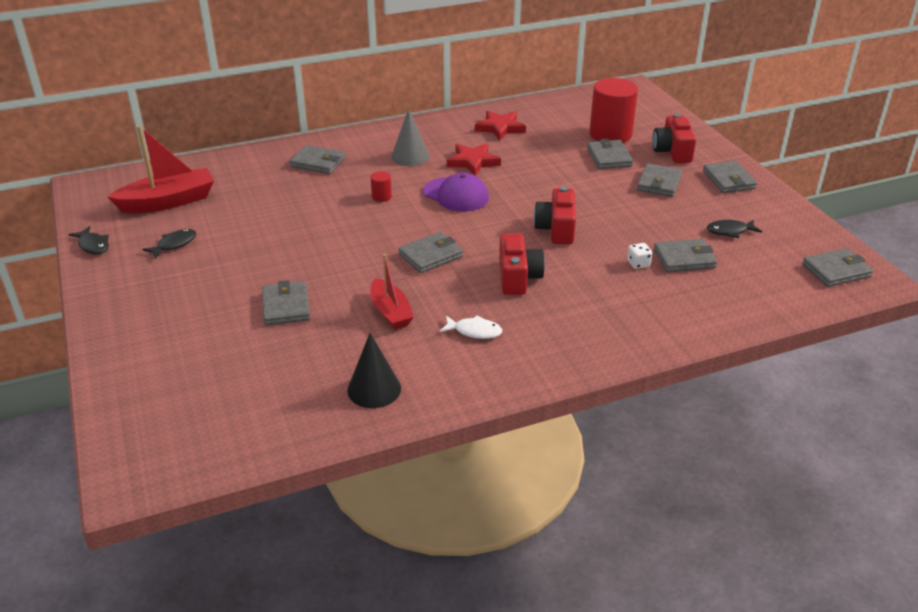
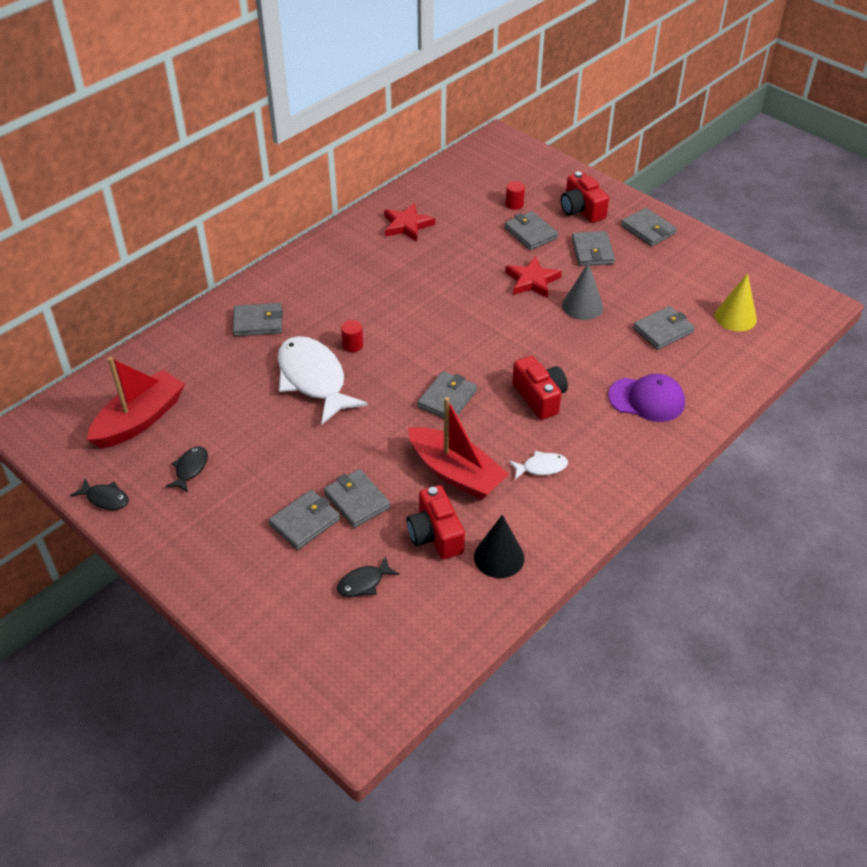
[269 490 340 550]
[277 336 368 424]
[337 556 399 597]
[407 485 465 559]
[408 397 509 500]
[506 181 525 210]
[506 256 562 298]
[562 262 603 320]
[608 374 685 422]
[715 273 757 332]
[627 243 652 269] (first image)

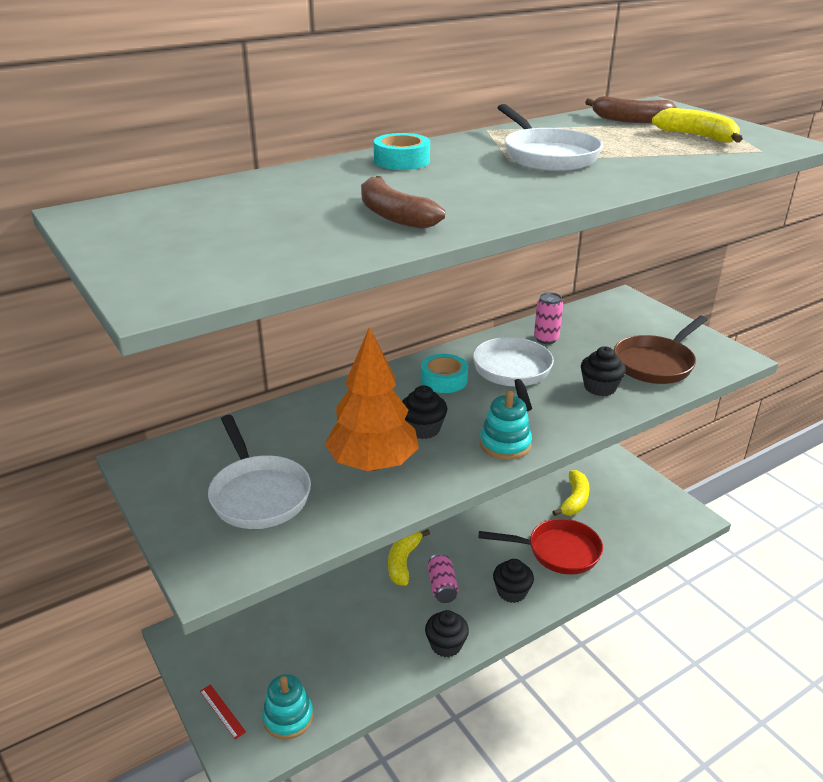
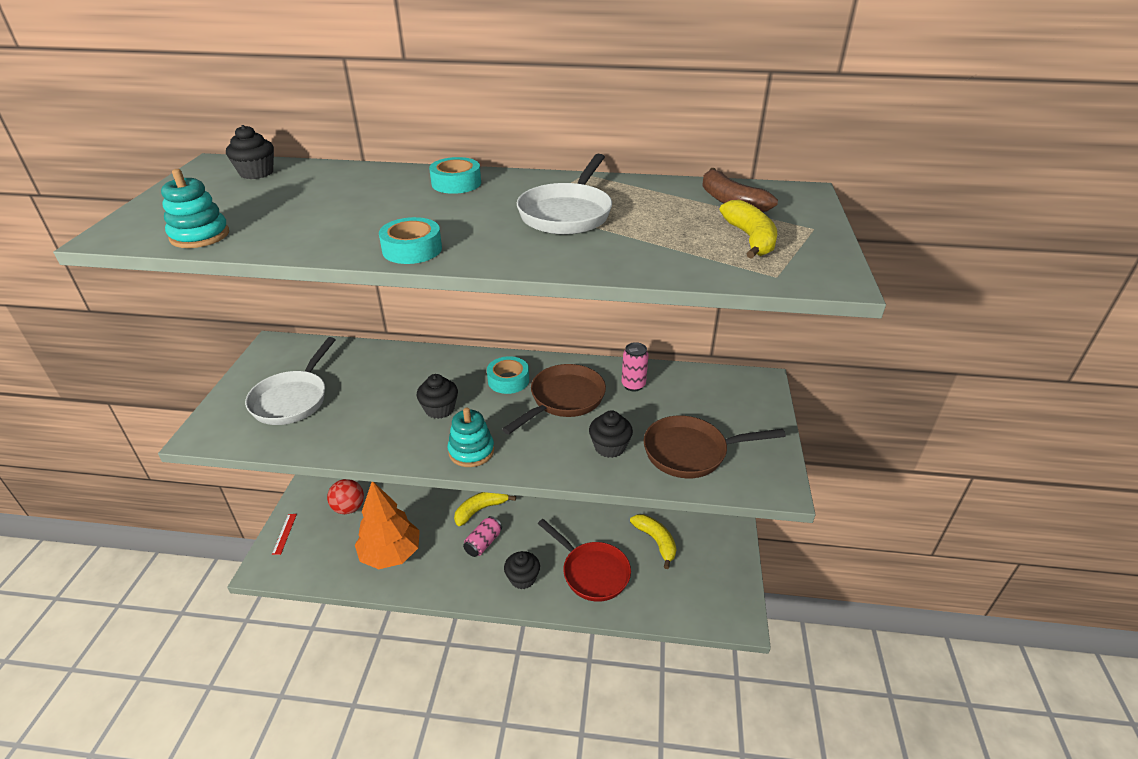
[161 169 229 248]
[226 125 274 179]
[327 479 364 514]
[355 482 420 569]
[379 217 442 264]
[502 364 606 434]
[630 514 676 569]
[361 176 445 229] (first image)

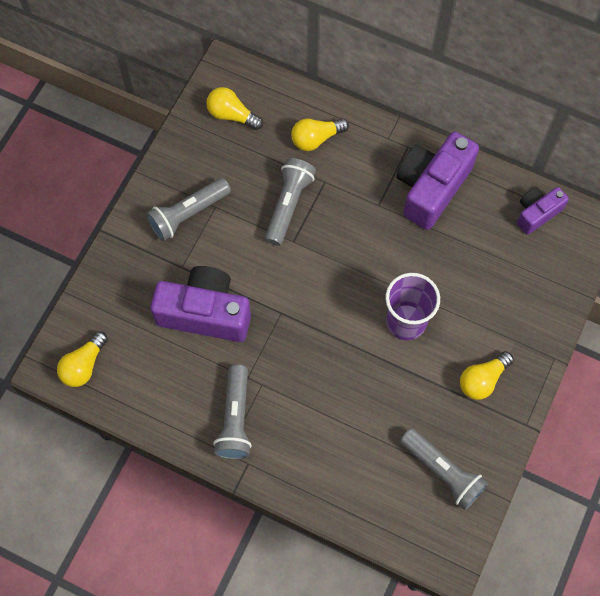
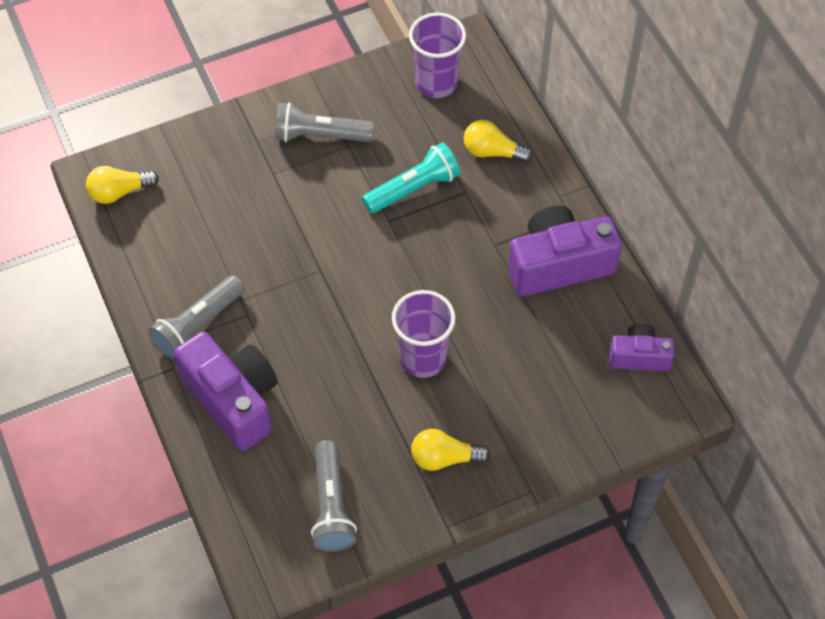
[174 332 278 451]
[362 142 460 214]
[409 13 466 98]

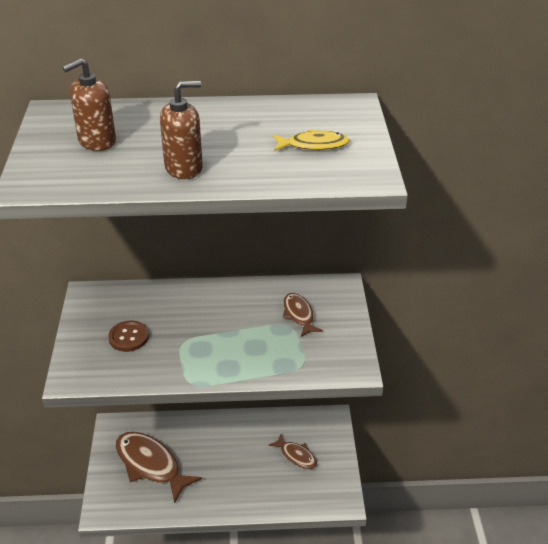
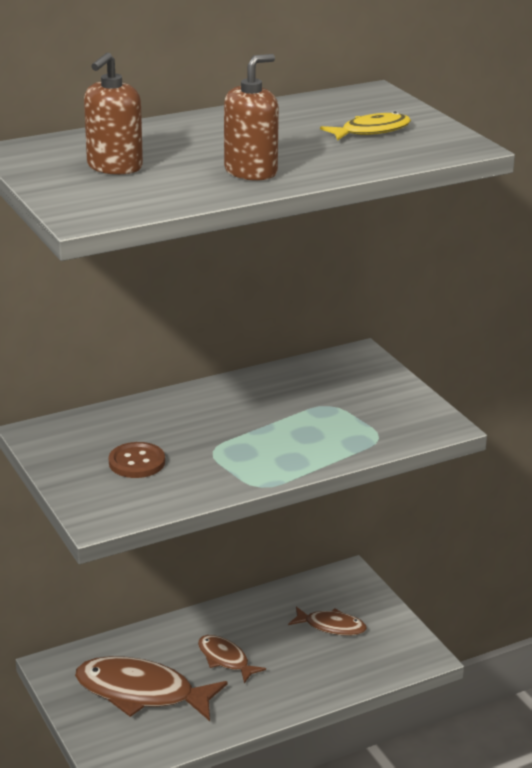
[198 635 266 683]

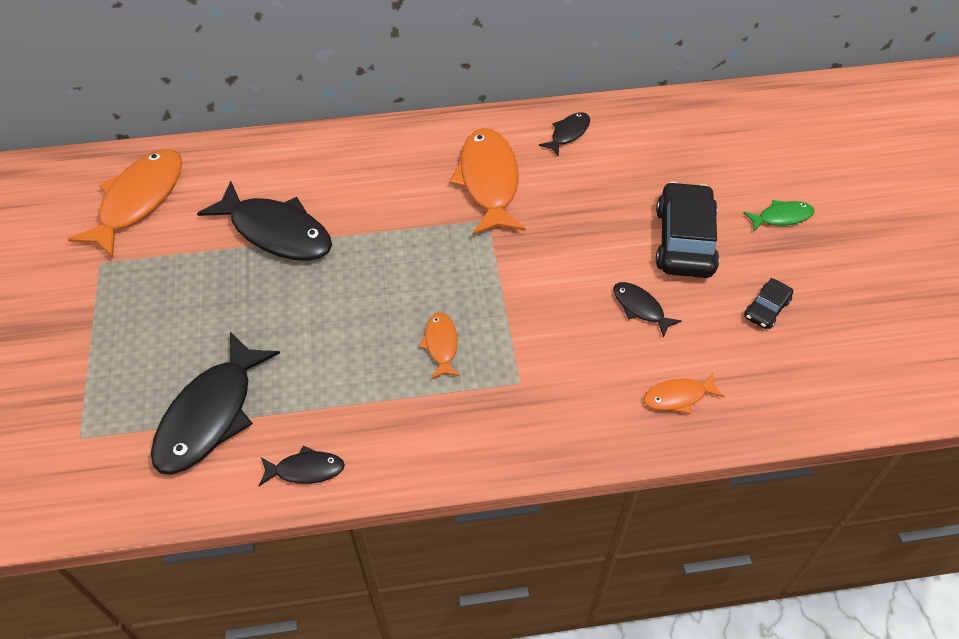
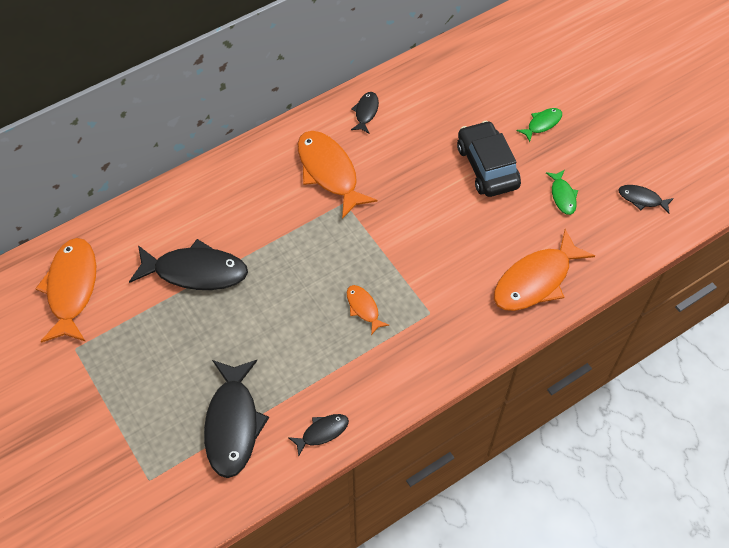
[494 229 595 311]
[546 170 578 215]
[618 185 674 214]

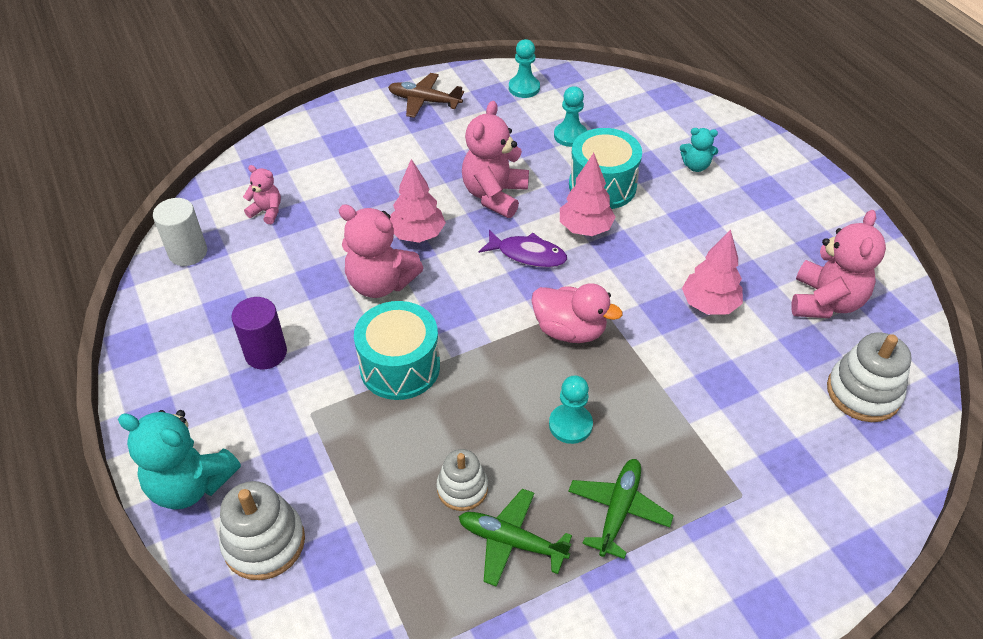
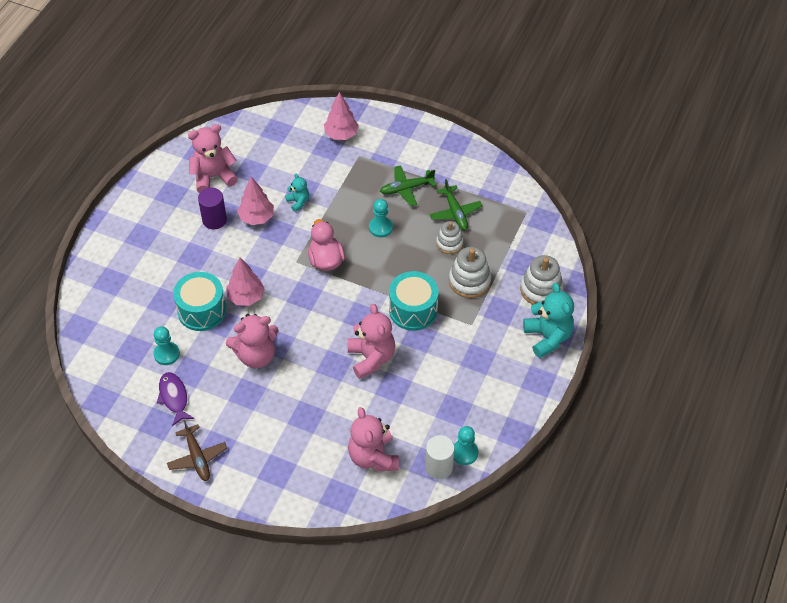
[157 372 194 426]
[198 188 227 229]
[285 173 309 212]
[324 92 359 140]
[348 407 399 471]
[449 247 491 298]
[454 426 479 465]

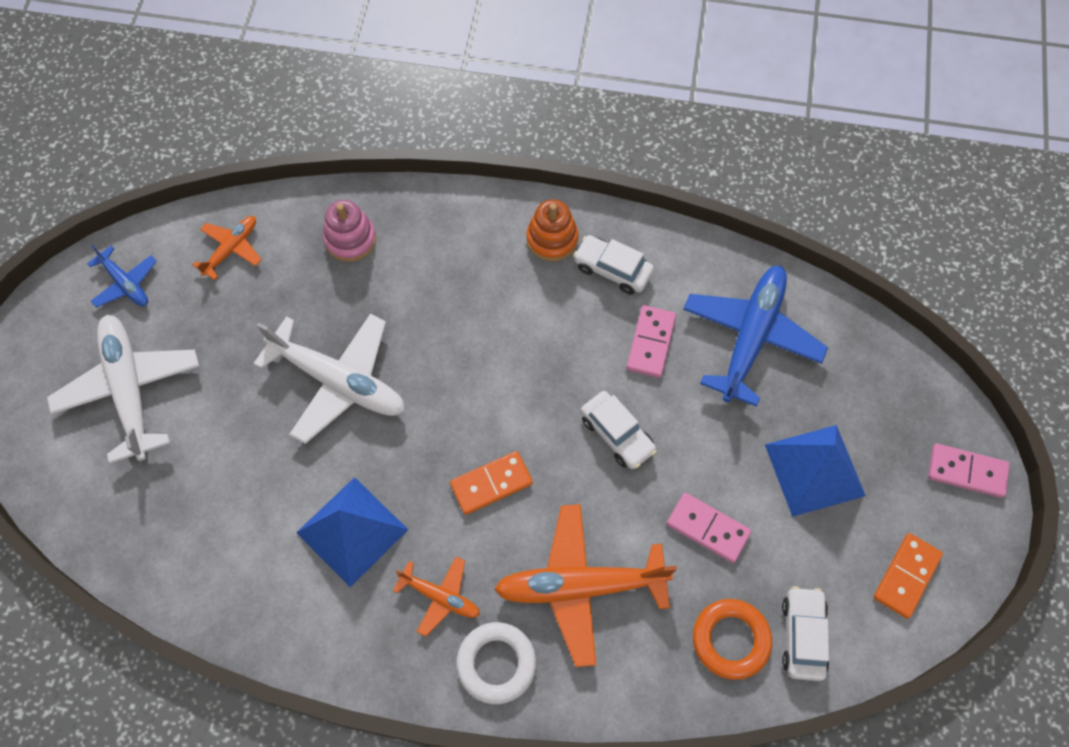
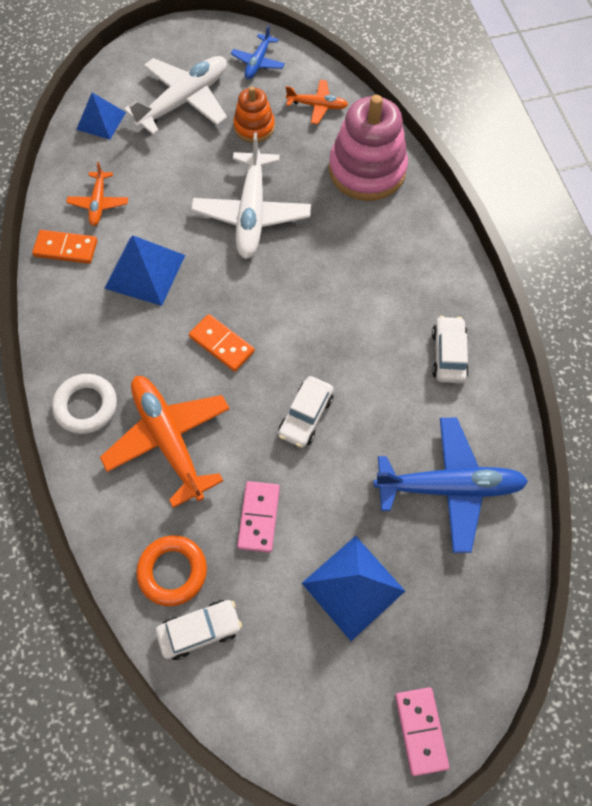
[32 230 97 264]
[66 162 128 226]
[76 93 126 140]
[233 87 275 143]
[329 95 408 201]
[626 305 676 378] (first image)

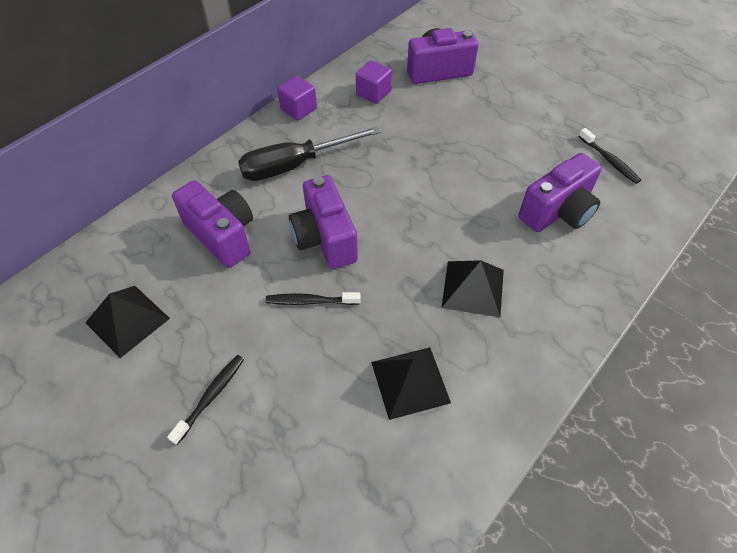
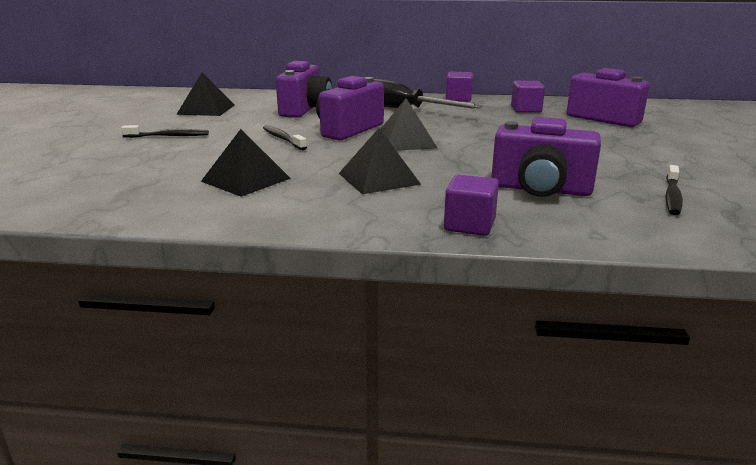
[380 98 437 151]
[444 175 499 236]

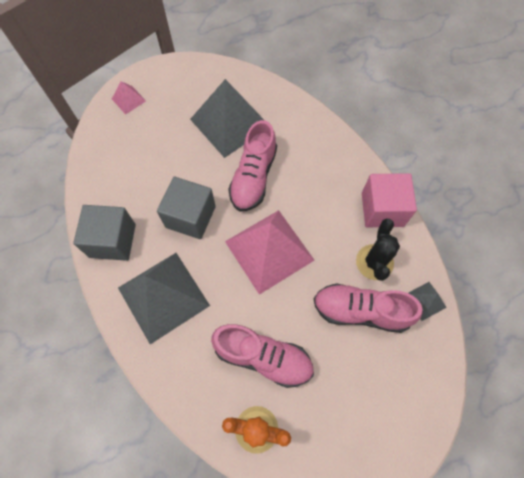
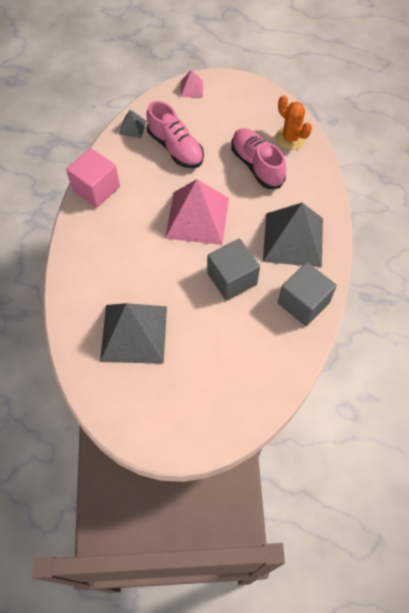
[181 70 203 97]
[228 120 277 211] (first image)
[356 218 400 281] (first image)

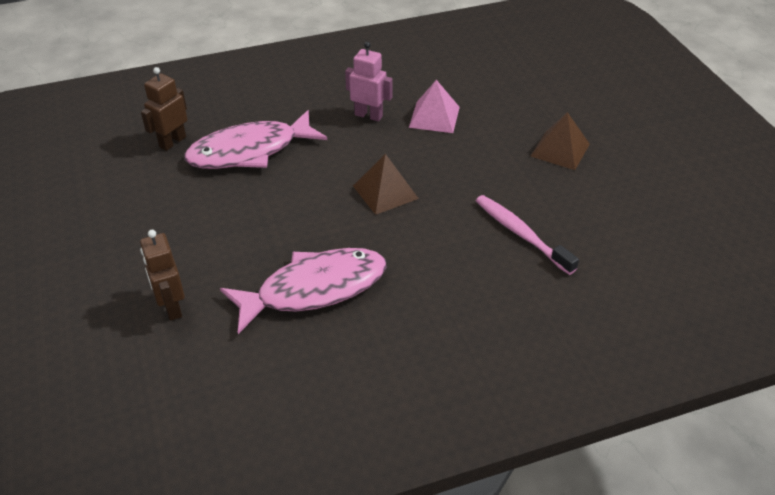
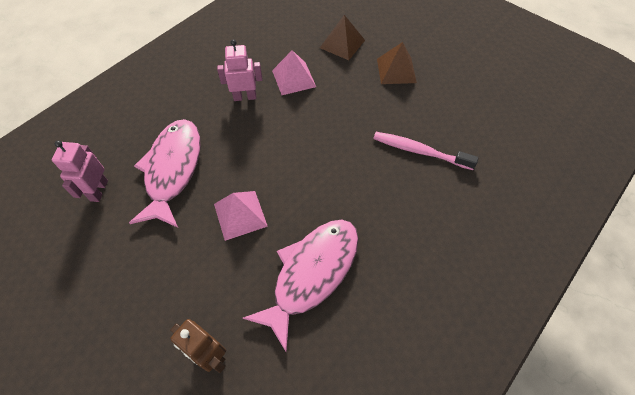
[52 141 108 202]
[129 119 201 228]
[214 191 268 241]
[320 15 365 60]

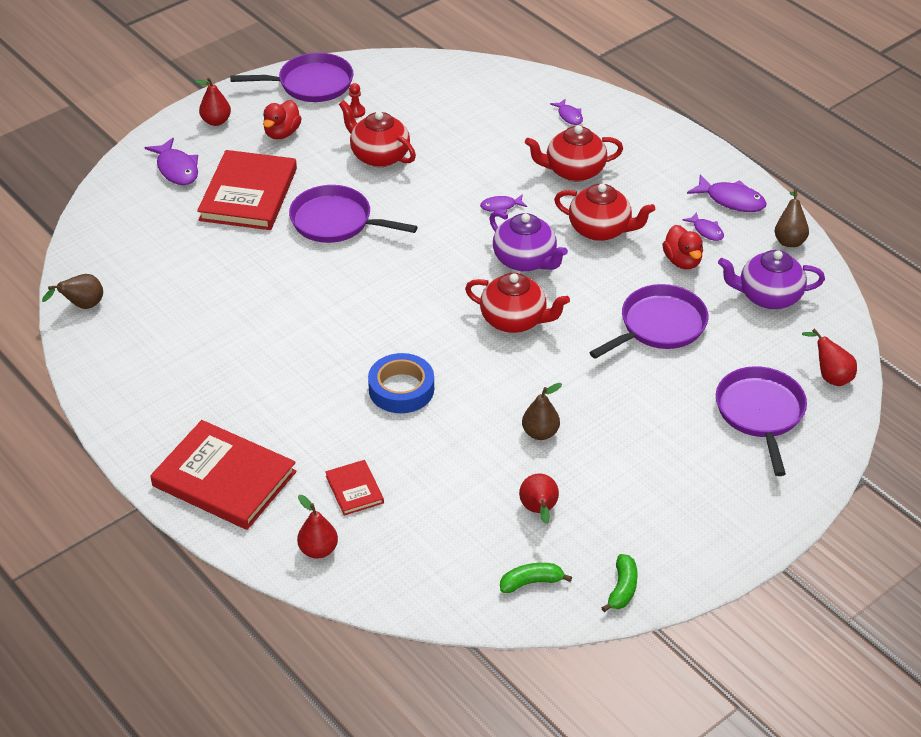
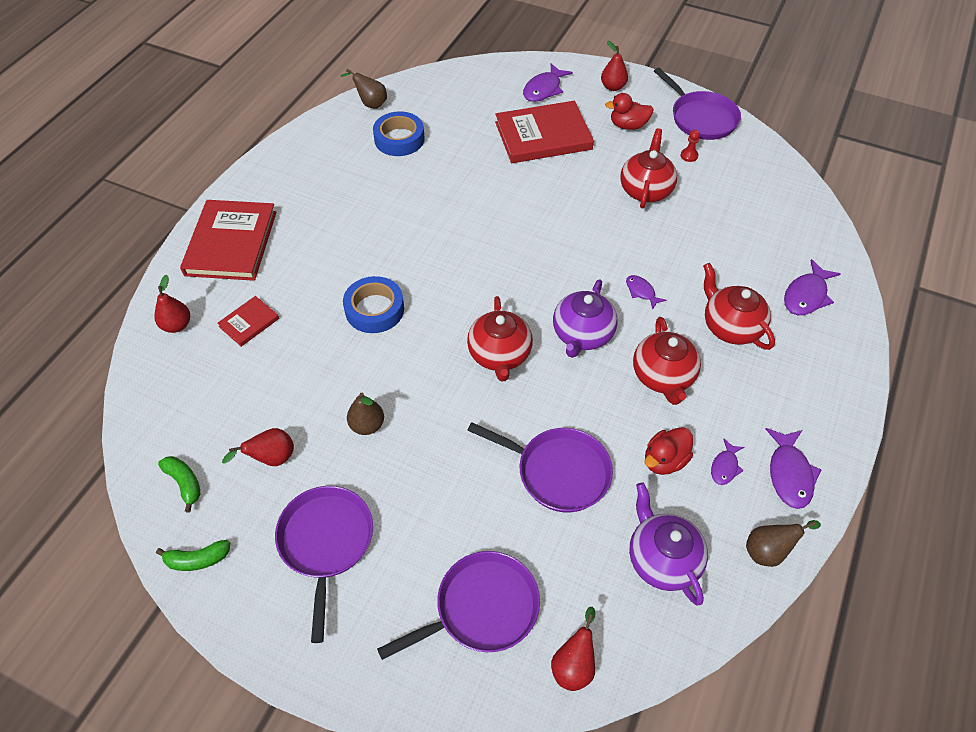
[275 486 373 643]
[373 111 425 156]
[784 259 840 315]

